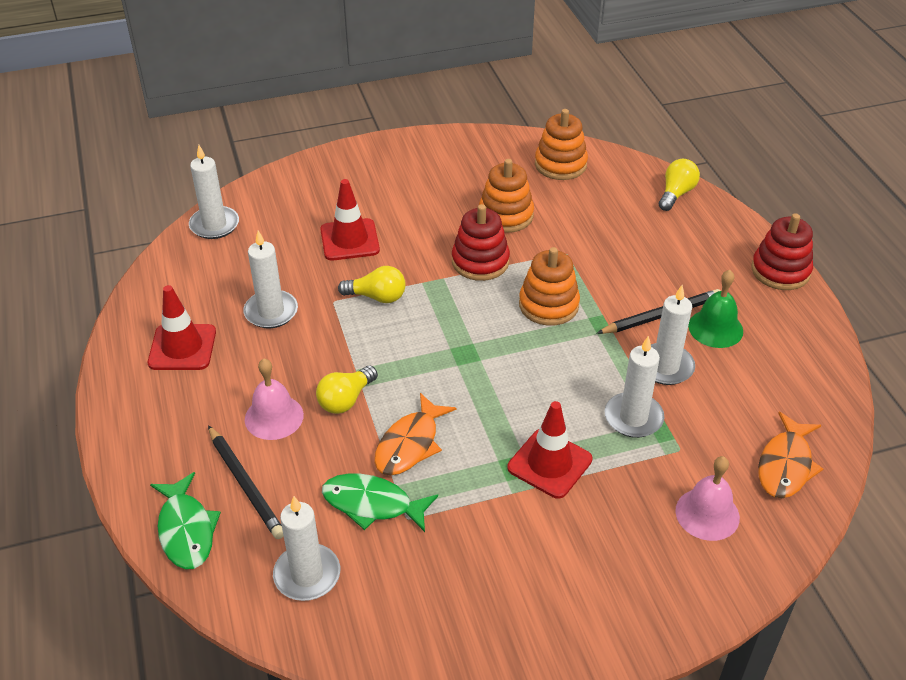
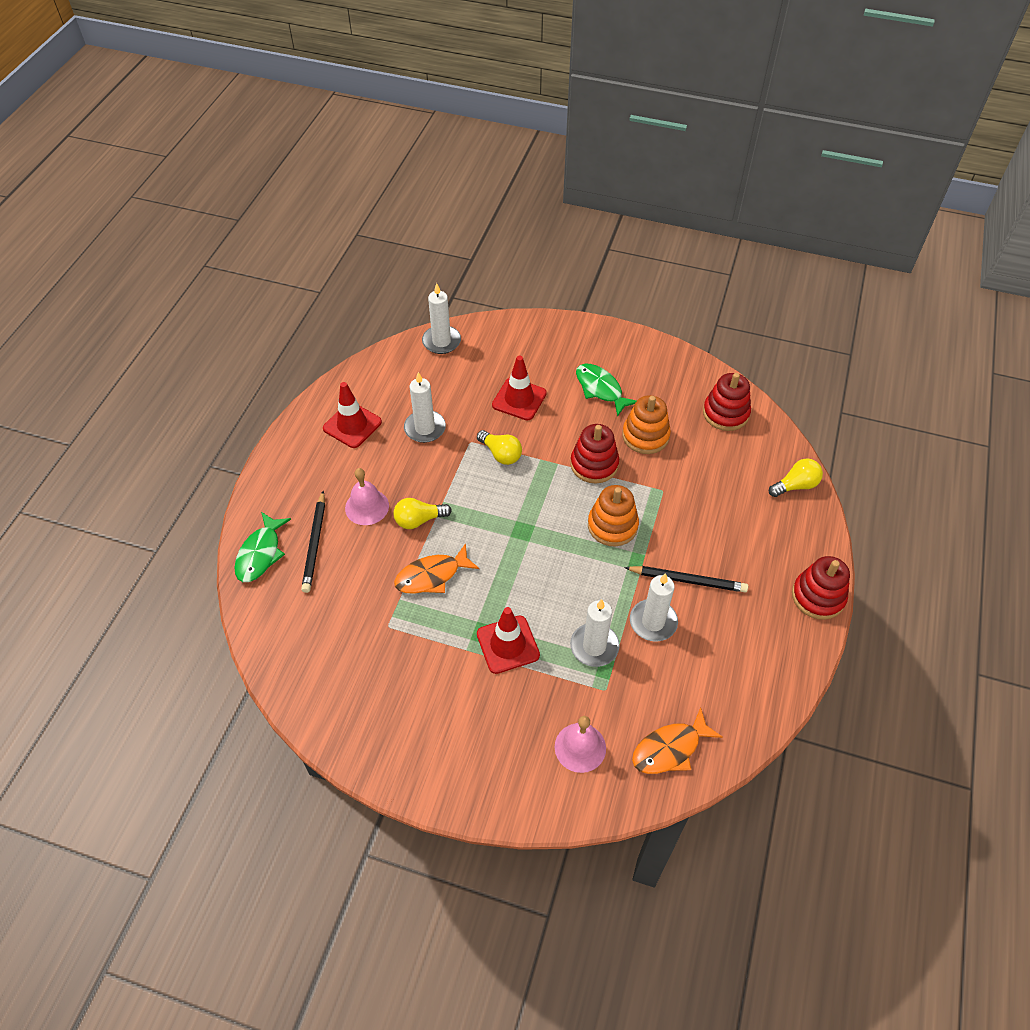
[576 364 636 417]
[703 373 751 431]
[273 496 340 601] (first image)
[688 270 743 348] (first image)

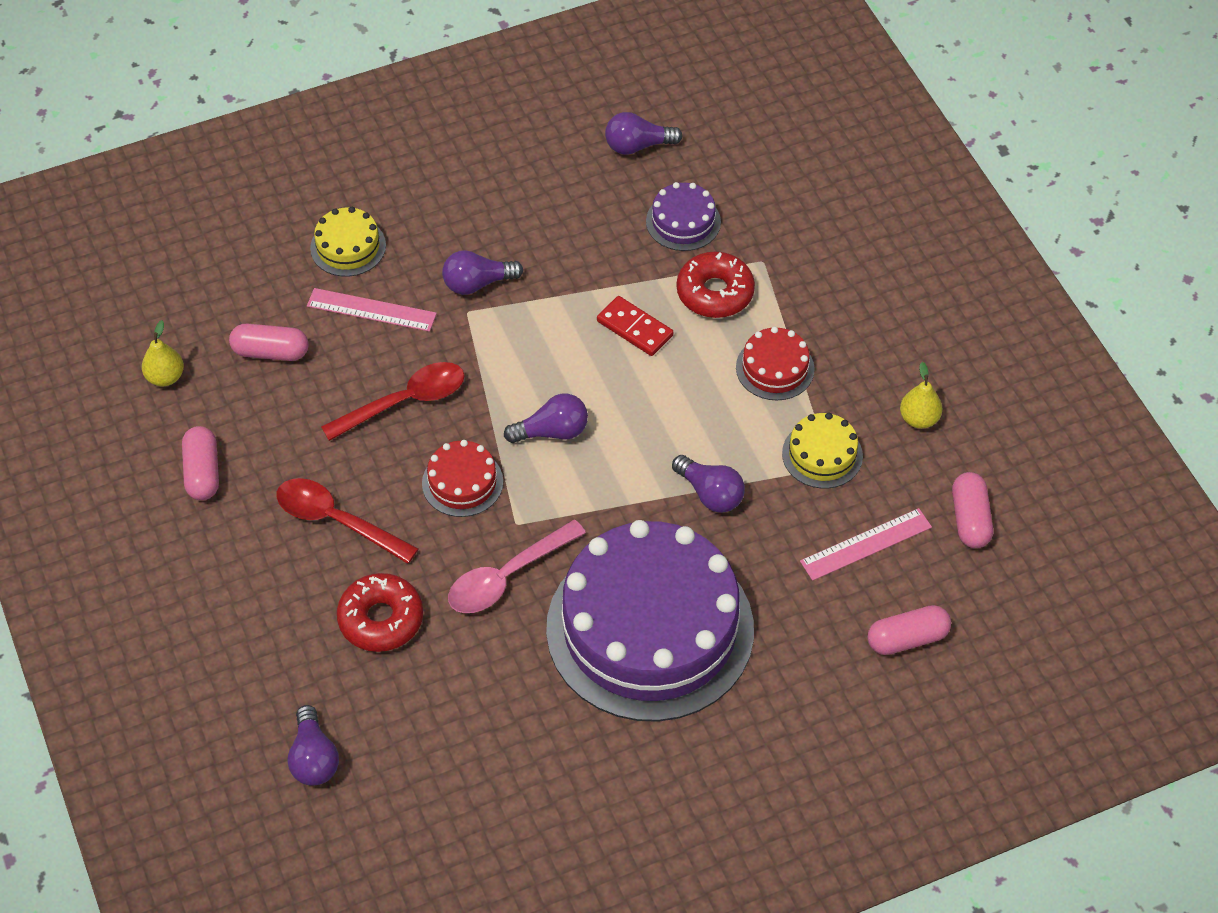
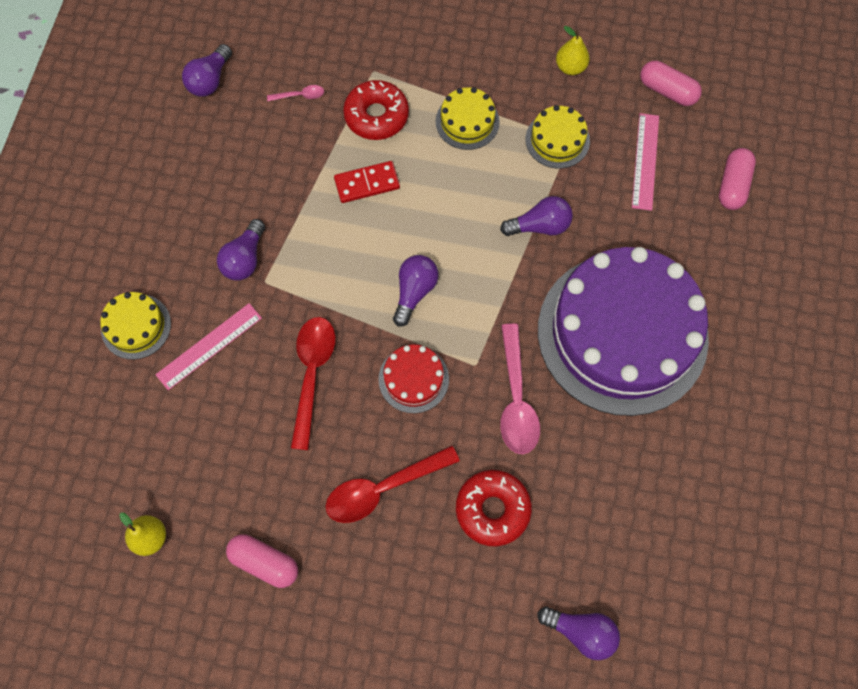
[267 85 324 101]
[436 87 500 150]
[229 324 309 361] (first image)

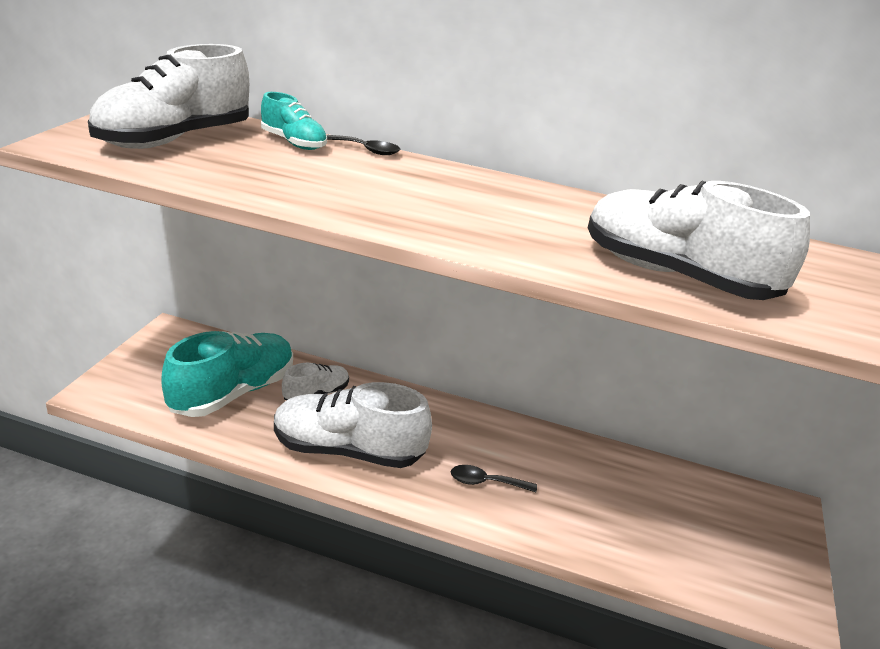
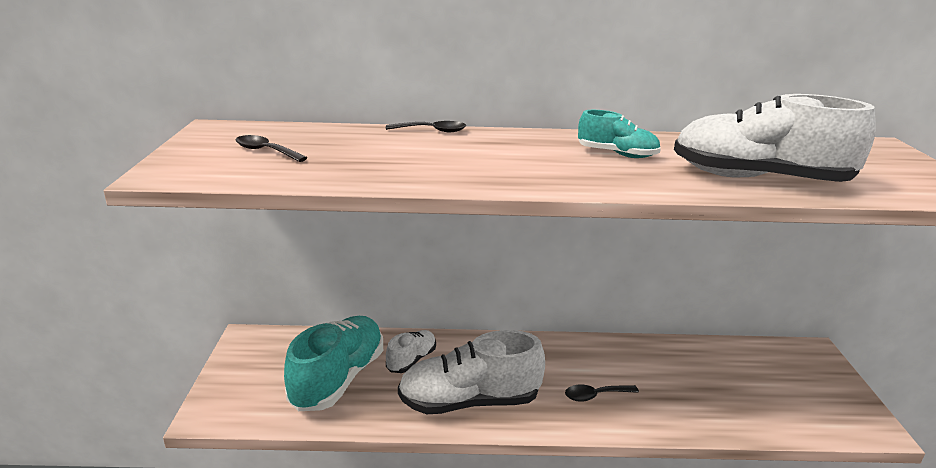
[235 135 307 162]
[578 110 661 158]

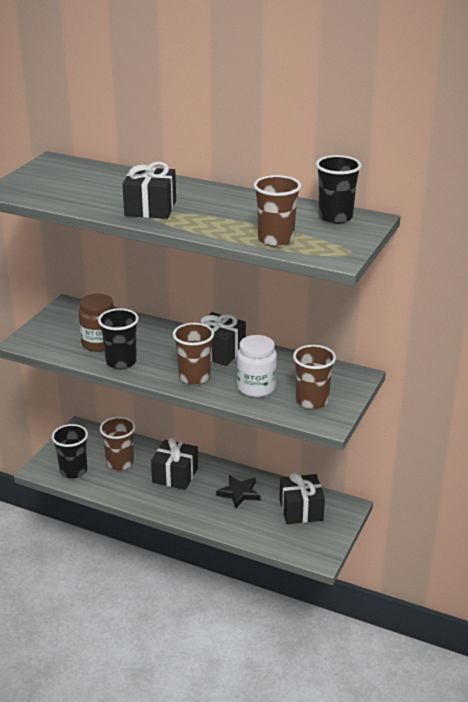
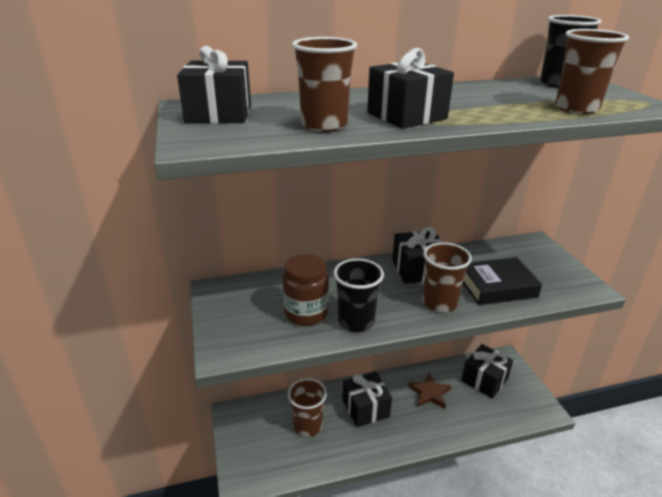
[177 46 251 123]
[292 37 357 132]
[408 373 452 409]
[463 257 542 305]
[52 424 88 478] (first image)

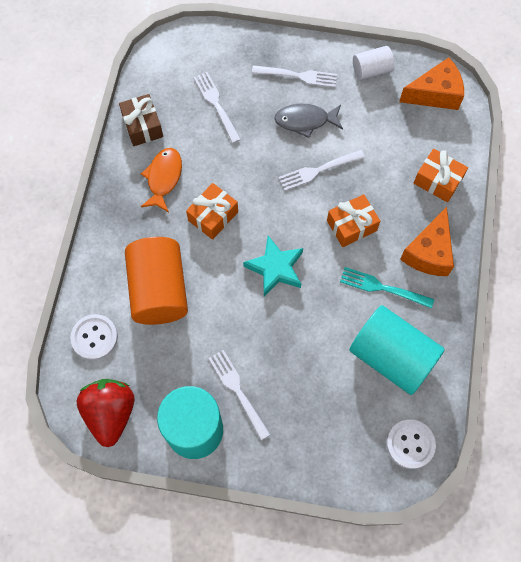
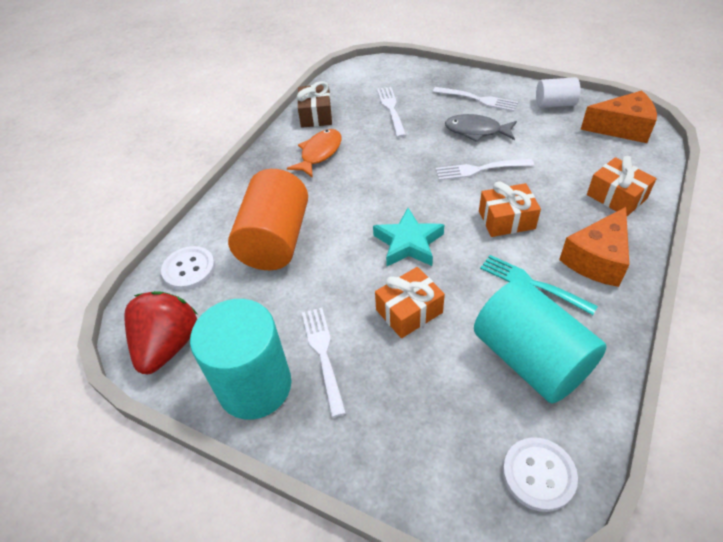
[375 267 445 338]

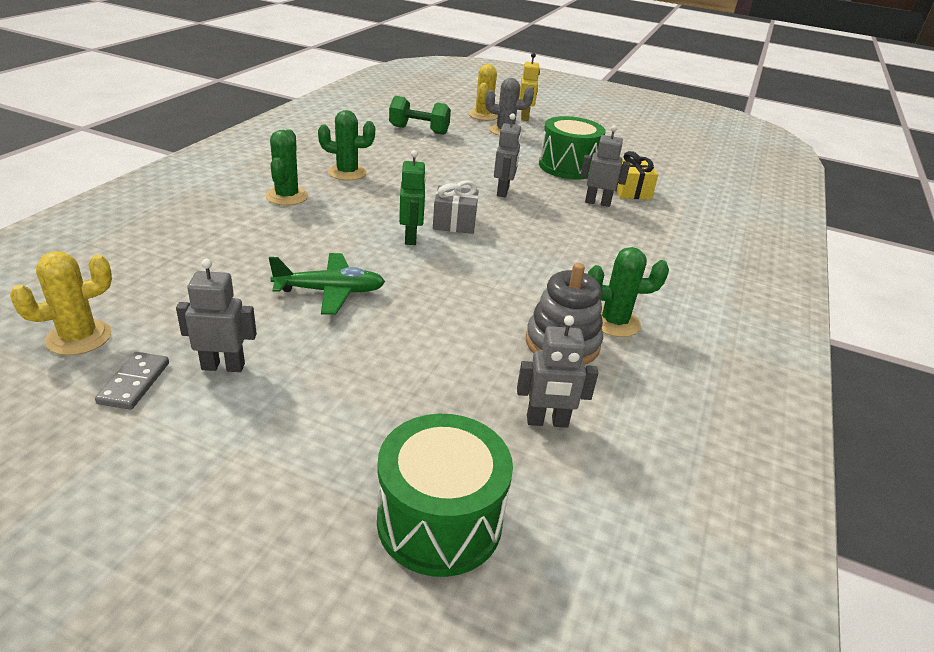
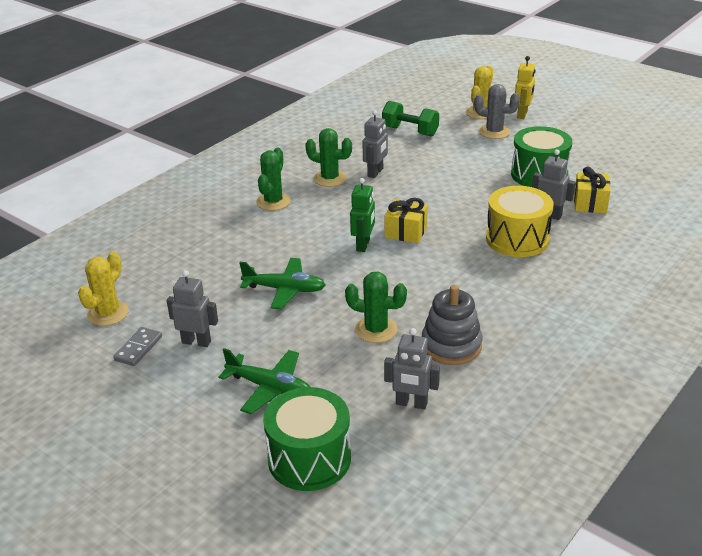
[78 252 129 326]
[219 348 310 414]
[345 272 407 343]
[362 110 388 178]
[385 198 428 243]
[486 186 554 257]

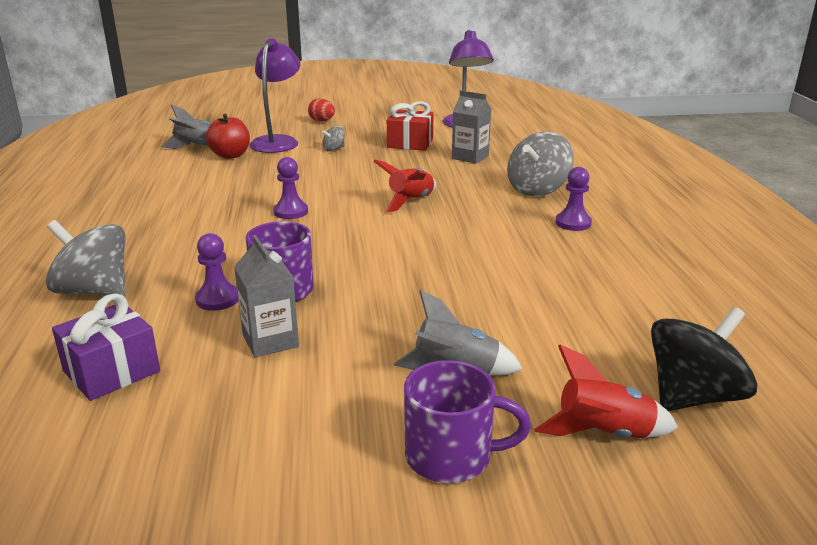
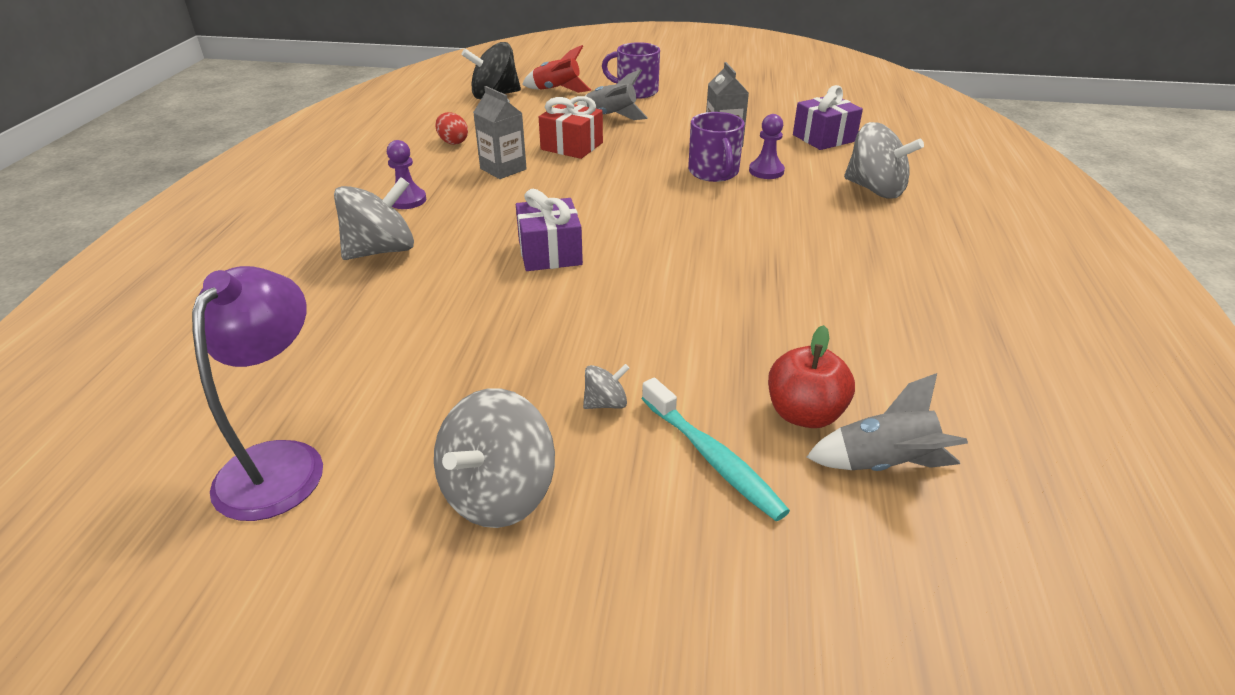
[434 388 555 528]
[435 112 468 145]
[473 86 527 179]
[516 189 583 271]
[539 96 603 159]
[642 378 790 521]
[273 157 308 219] (first image)

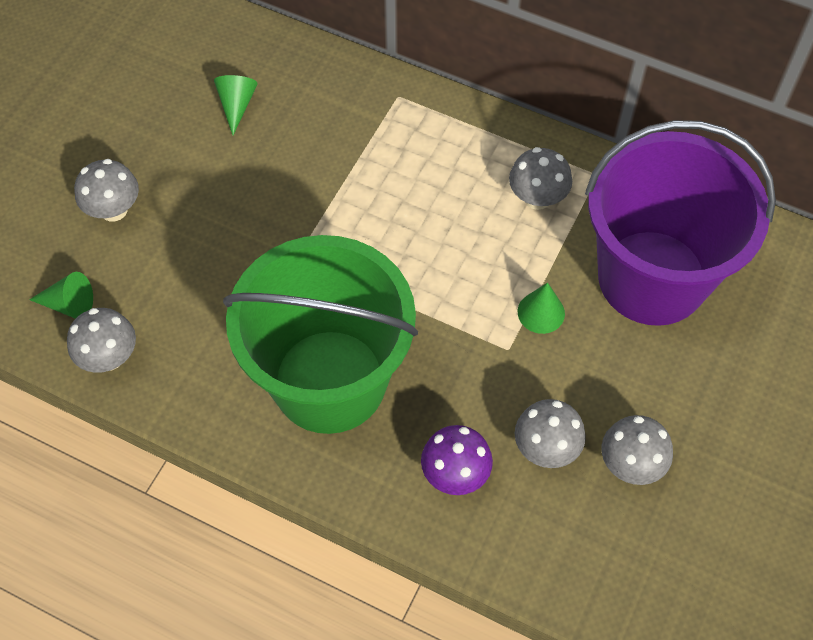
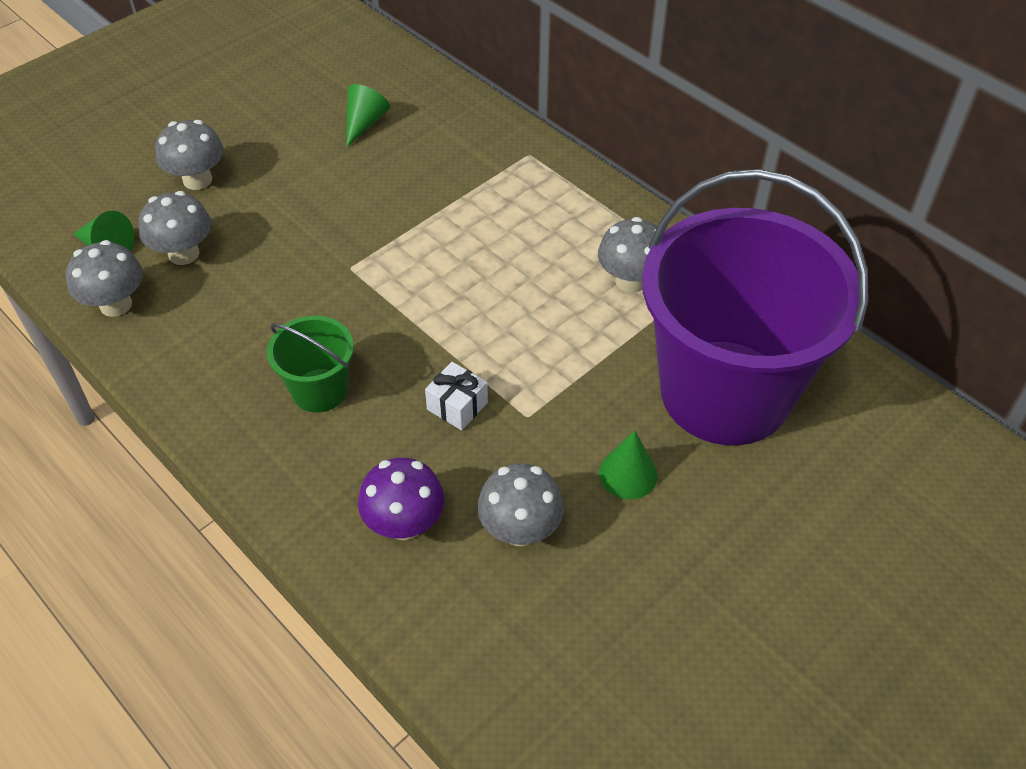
[138 191 211 265]
[267 316 354 413]
[425 362 488 430]
[599 430 658 499]

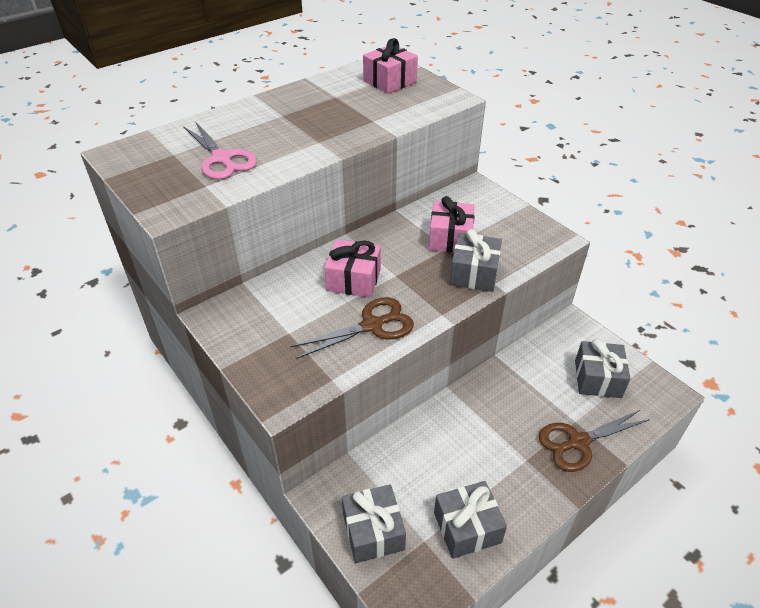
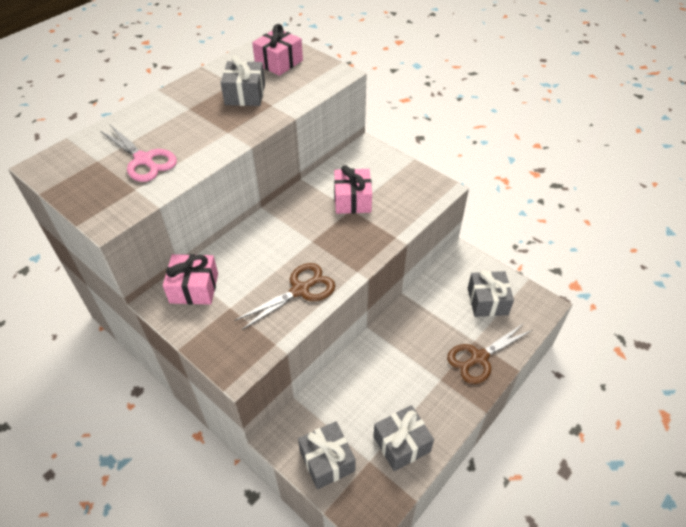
[163 254 218 305]
[220 55 265 106]

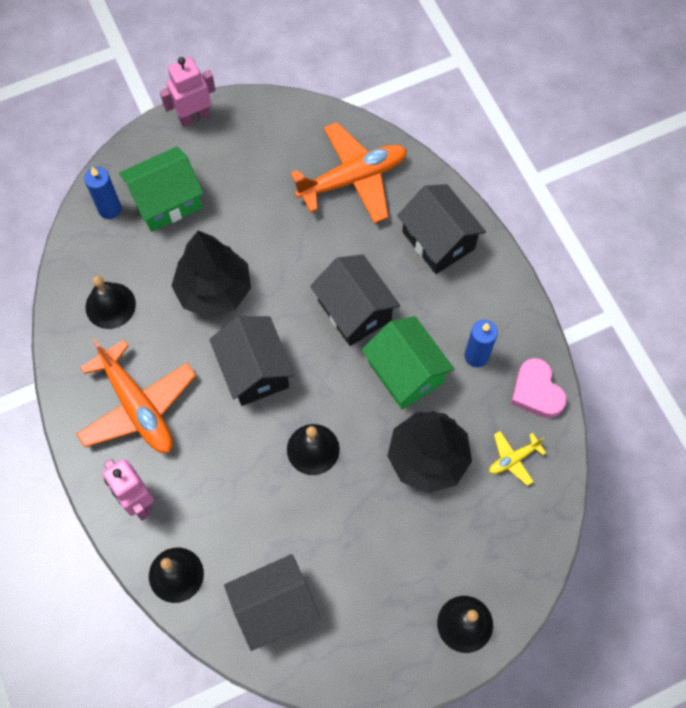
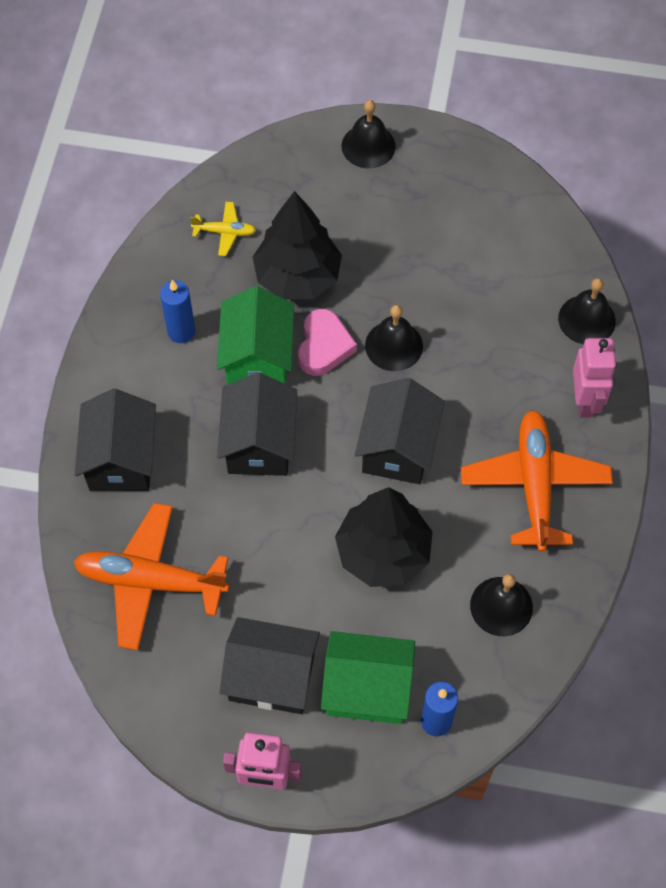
[220 617 320 714]
[298 309 357 376]

